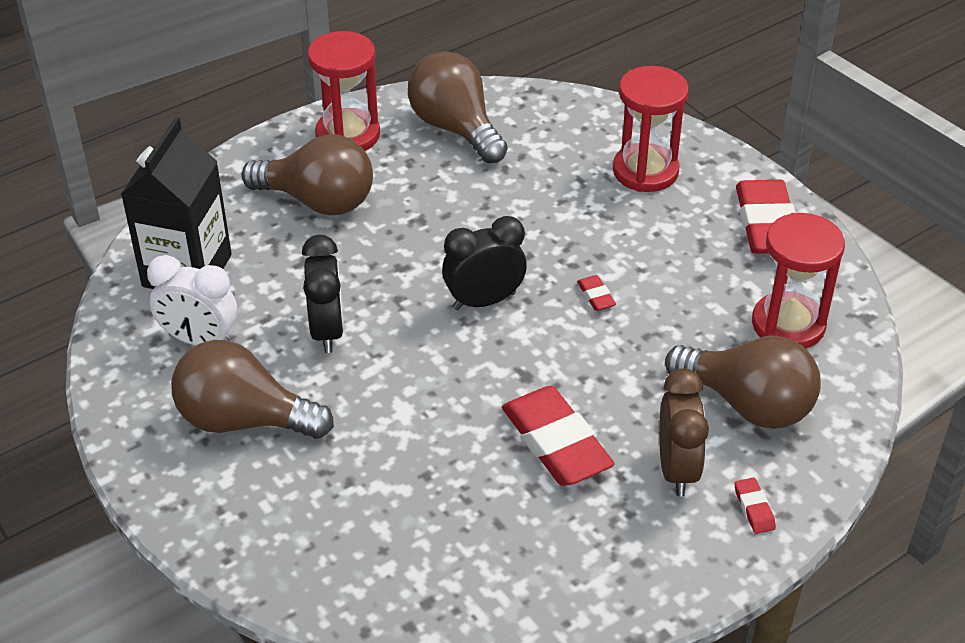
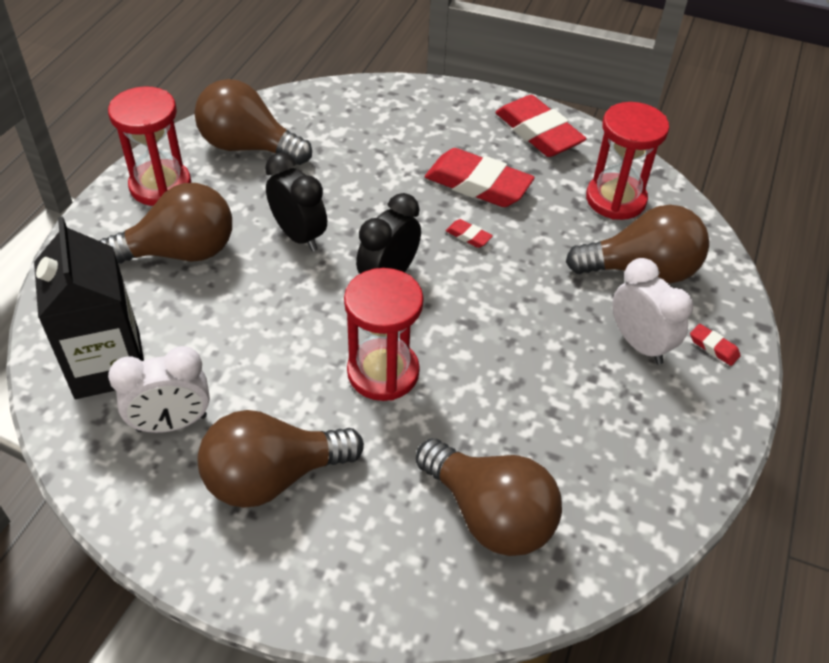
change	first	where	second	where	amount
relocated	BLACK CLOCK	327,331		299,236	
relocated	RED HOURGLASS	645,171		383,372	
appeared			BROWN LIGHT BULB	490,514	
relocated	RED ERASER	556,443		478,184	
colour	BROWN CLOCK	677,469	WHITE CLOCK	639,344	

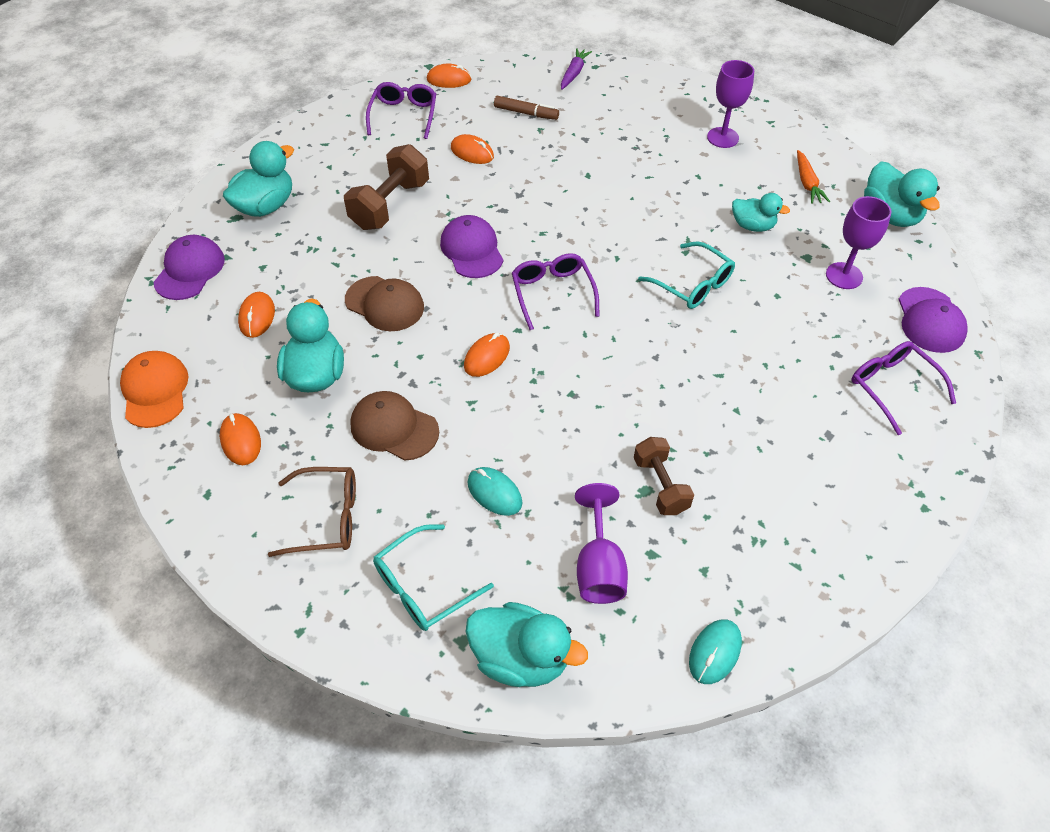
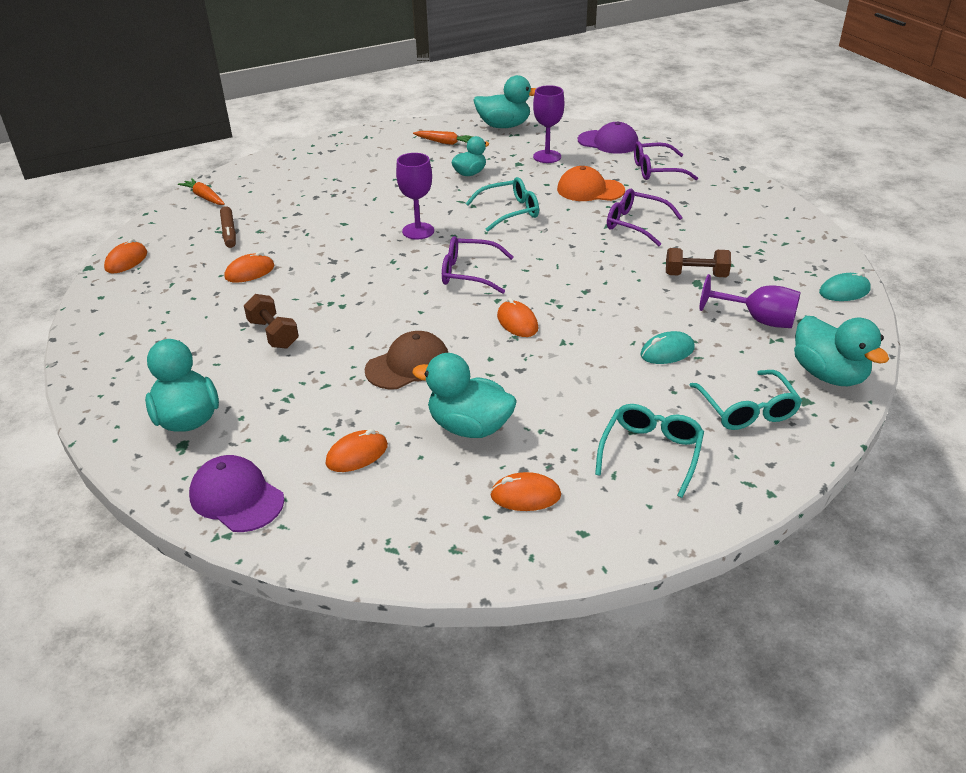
change	first	where	second	where	amount
colour	PURPLE CARROT	574,73	ORANGE CARROT	204,197	
spun	BROWN MARKER	526,113		229,232	120 degrees clockwise
size	BROWN DUMBBELL	390,205		273,334	x0.64
spun	ORANGE MOUSE	257,317		357,454	60 degrees counterclockwise
relocated	PURPLE GOBLET	722,137		418,231	
relocated	ORANGE CAP	155,391		590,190	
colour	BROWN GLASSES	326,518	TURQUOISE GLASSES	651,452	
relocated	PURPLE GLASSES	404,115		635,224	
spun	TURQUOISE DUCK	521,657		828,375	105 degrees clockwise
spun	TURQUOISE MOUSE	714,652		844,291	75 degrees counterclockwise
missing	BROWN CAP	394,428			
missing	PURPLE CAP	472,250			

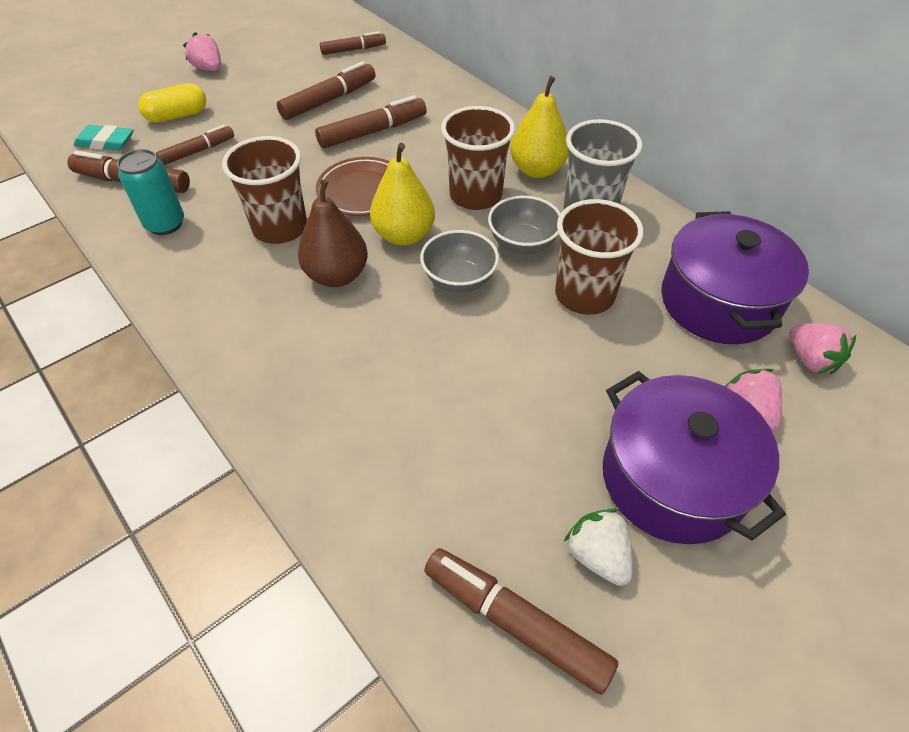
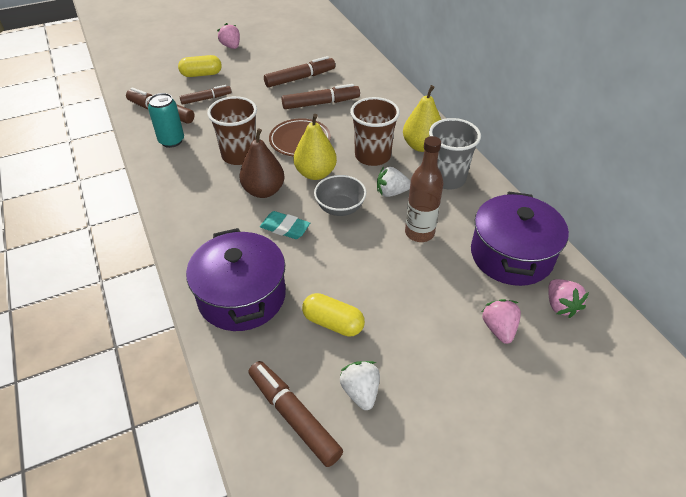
change	first	where	second	where	amount
relocated	PURPLE POT	672,479		242,296	
relocated	TURQUOISE ERASER	105,142		285,228	
appeared			YELLOW CAPSULE	333,323	
exchanged	GREY BOWL	522,243	WHITE STRAWBERRY	391,192	
exchanged	BROWN CUP	584,295	BROWN BOTTLE	419,233	
missing	BROWN MARKER	353,50			

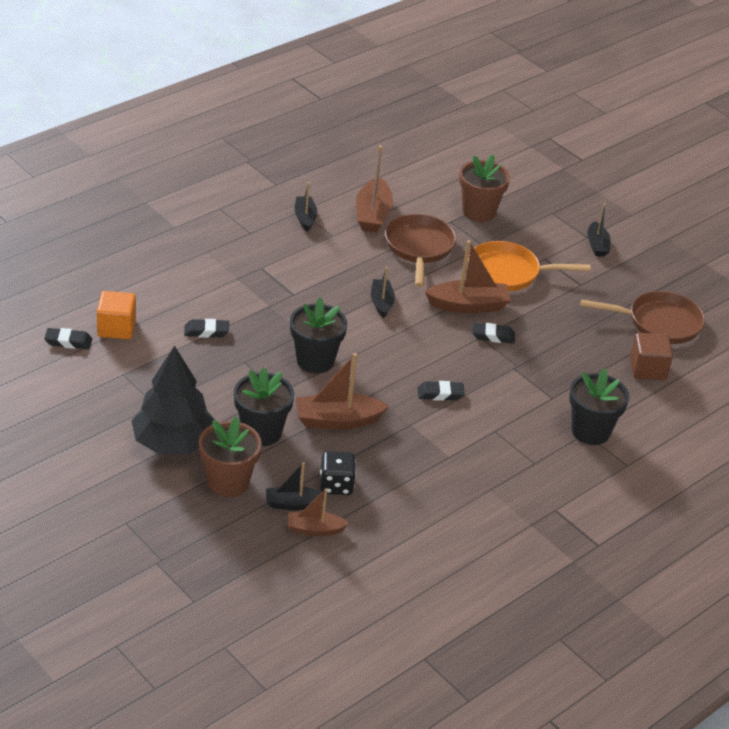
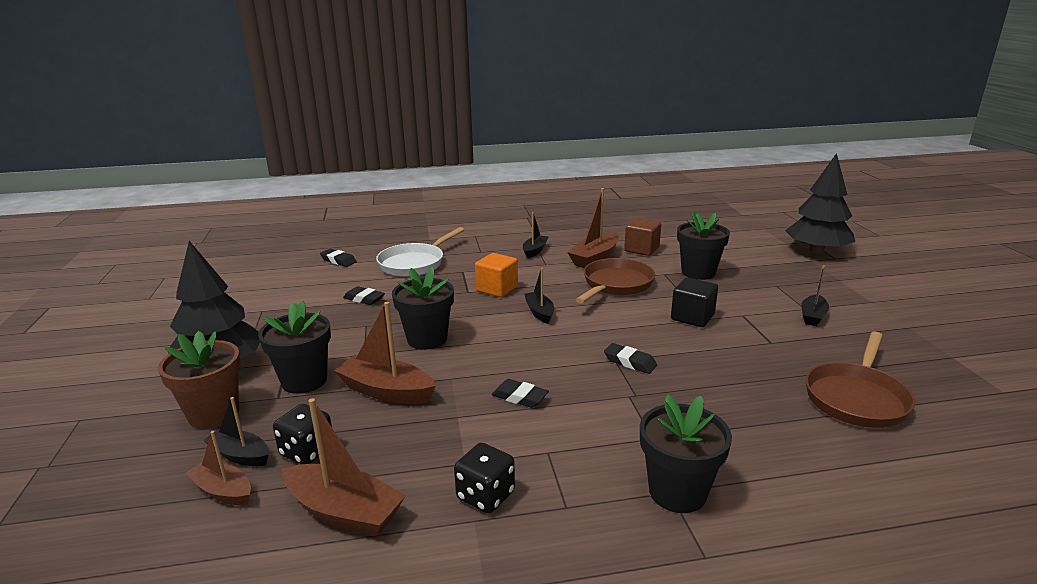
change	first	where	second	where	amount
relocated	BROWN BOAT	468,305		344,512	
relocated	BLACK ERASER	68,342		338,261	
appeared			WHITE PAN	414,263	
appeared			BLACK DICE	485,495	
relocated	ORANGE CUBE	116,328		497,289	
spun	BLACK BOAT	381,303		539,312	45 degrees counterclockwise
relocated	BROWN CUBE	647,369		641,249	
exchanged	ORANGE PAN	508,272	BLACK CUBE	692,317	
colour	BROWN FLOWER POT	479,212	BLACK FLOWER POT	698,272	
appeared			BLACK TREE	816,251	
spun	BROWN PAN	659,323		856,398	90 degrees clockwise

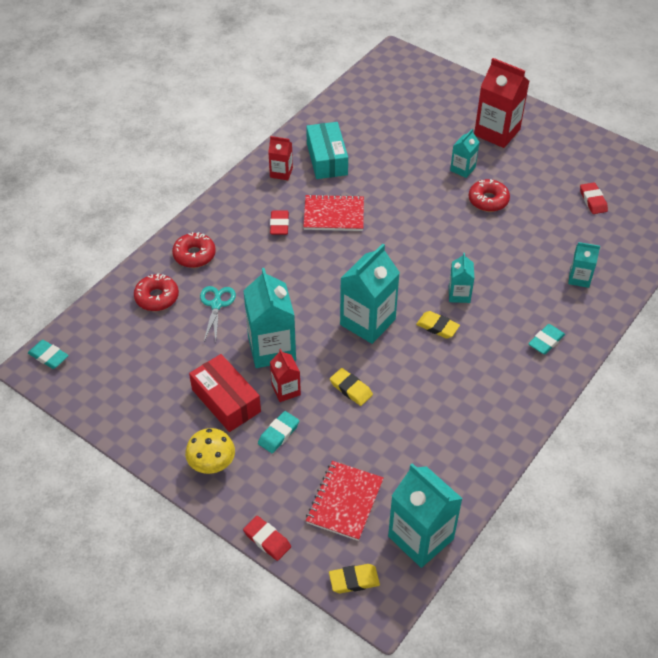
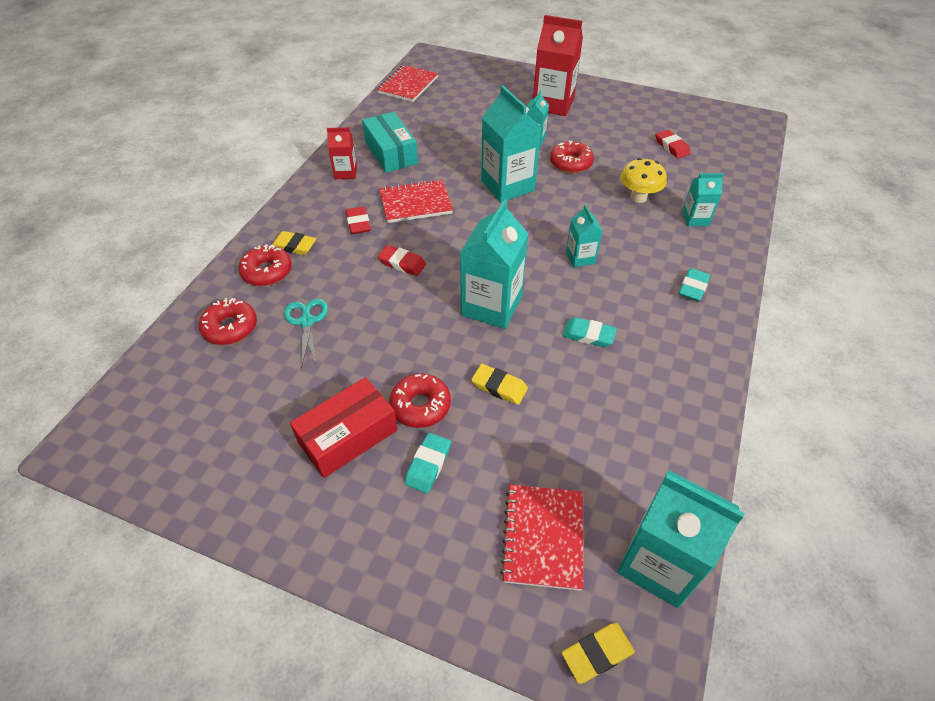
change	first	where	second	where	amount
relocated	YELLOW ERASER	437,327		294,246	
spun	RED BOX	226,400		348,436	75 degrees counterclockwise
appeared			RED NOTEBOOK	408,85	
relocated	RED ERASER	267,540		402,263	
exchanged	RED CARTON	286,390	RED DONUT	420,406	
relocated	TURQUOISE CARTON	272,349		507,186	
relocated	TURQUOISE ERASER	48,356		588,335	
relocated	YELLOW MUSHROOM	212,465		638,197	

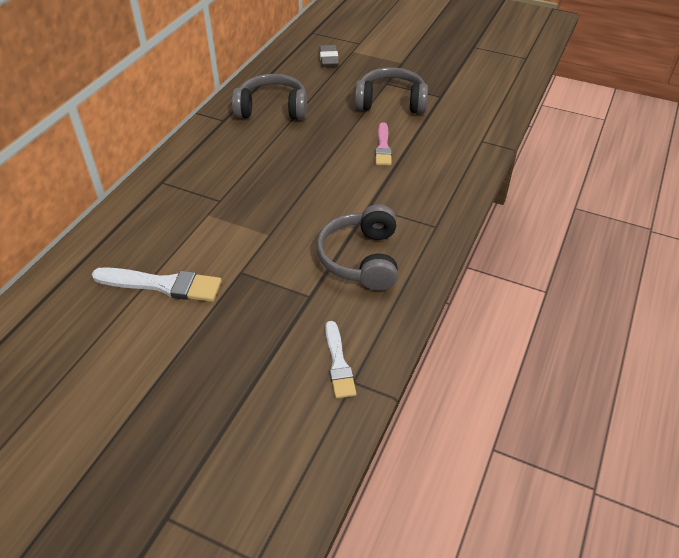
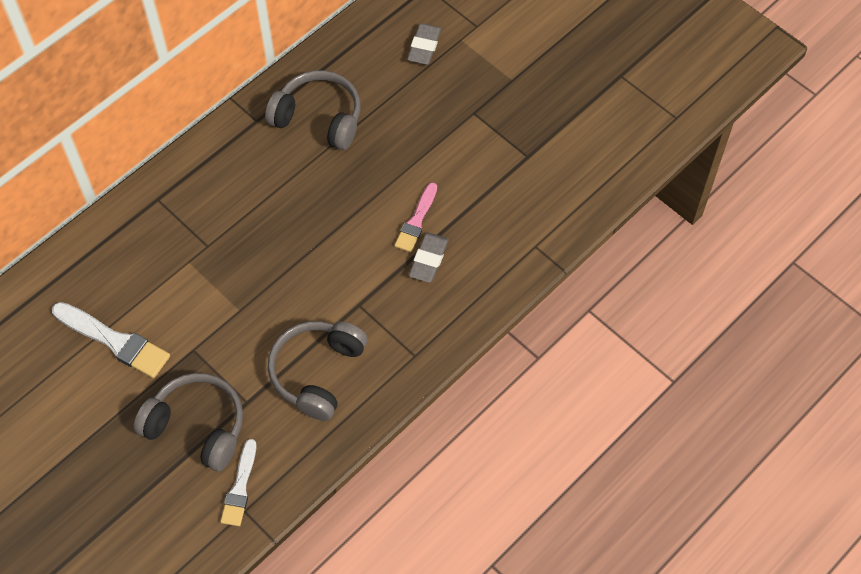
change	first	where	second	where	amount
relocated	GREY HEADPHONES	391,102		197,426	
appeared			GREY ERASER	428,260	

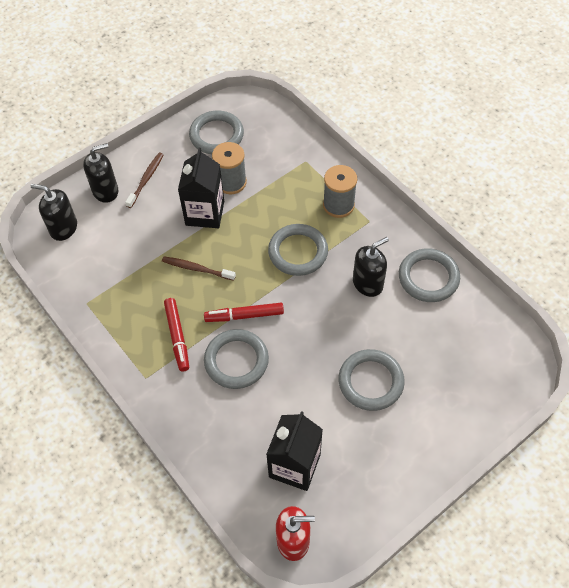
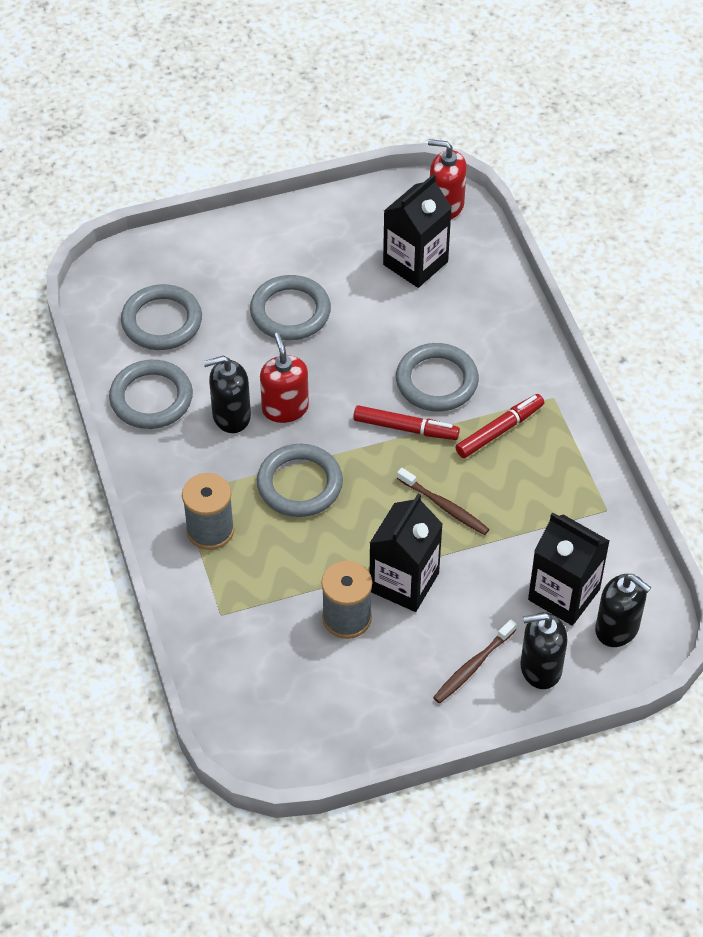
change	first	where	second	where	amount
relocated	GREY RING	216,135		162,321	
appeared			RED SOAP DISPENSER	285,408	
spun	RED MARKER	177,337		499,430	45 degrees clockwise
appeared			BLACK CARTON	564,594	

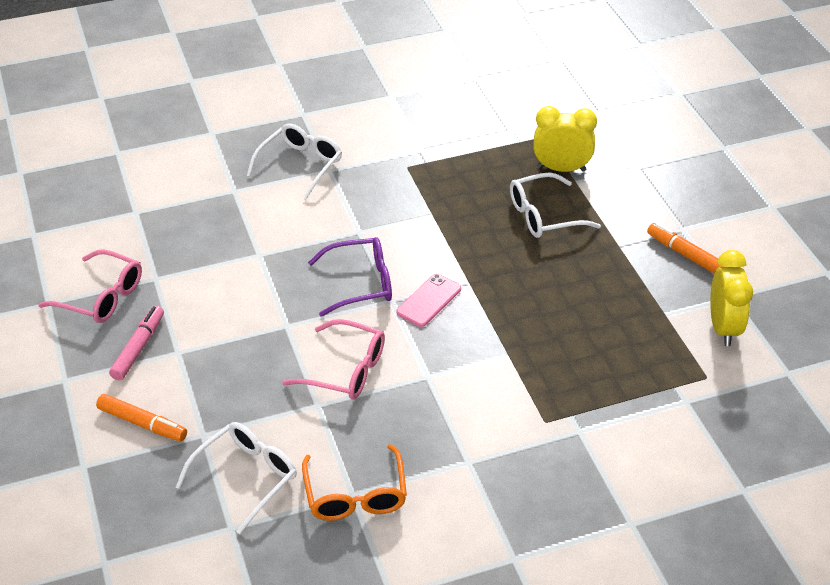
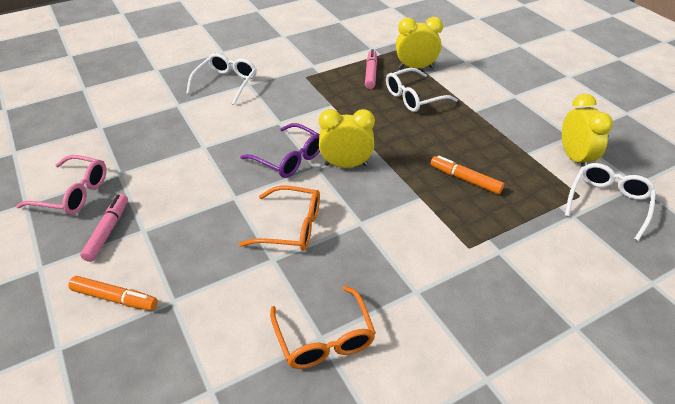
change	first	where	second	where	amount
colour	PINK GLASSES	345,370	ORANGE GLASSES	291,227	
spun	PURPLE GLASSES	360,283		289,158	60 degrees clockwise
exchanged	PINK PHONE	429,300	YELLOW CLOCK	346,165	
appeared			PINK MARKER	371,73	
relocated	ORANGE MARKER	685,254		465,179	
relocated	WHITE GLASSES	246,478		608,203	

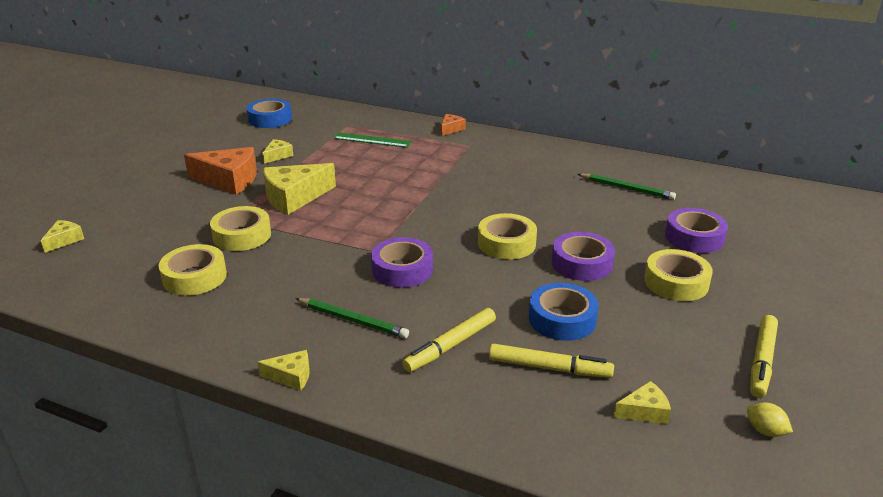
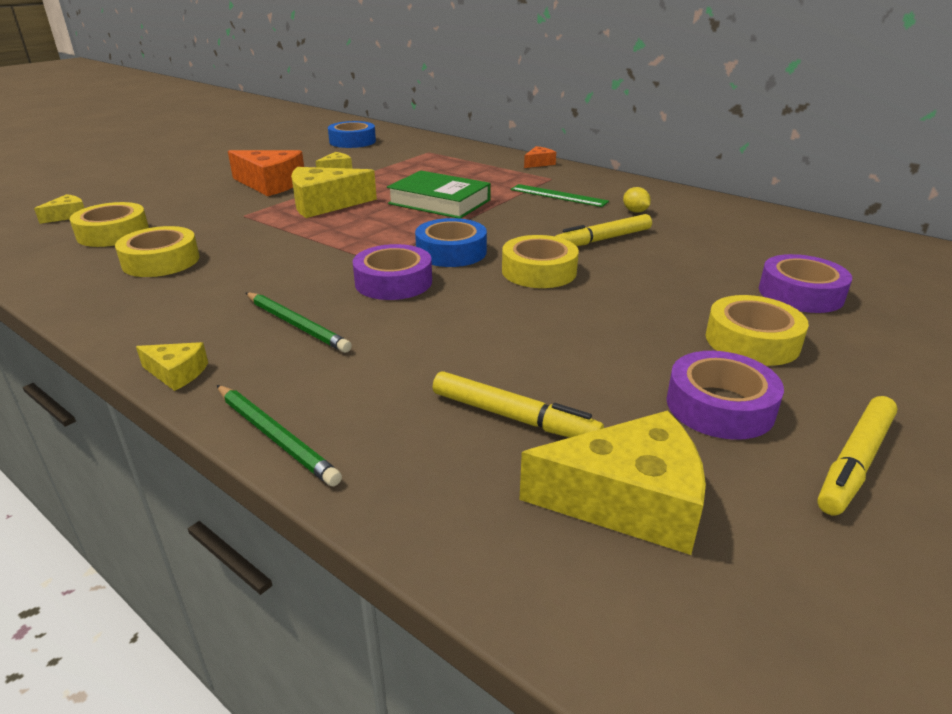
change	first	where	second	where	amount
relocated	YELLOW TAPE	242,235		113,233	
relocated	GREEN PENCIL	626,189		275,436	
appeared			GREEN BOOK	439,202	
relocated	BLUE TAPE	562,319		451,252	
relocated	GREEN RULER	372,140		558,195	
size	YELLOW CHEESE	644,411		628,501	x2.01
relocated	YELLOW MARKER	450,346		603,239	
relocated	YELLOW LEMON	765,431		635,211	
relocated	PURPLE TAPE	582,263		720,406	

